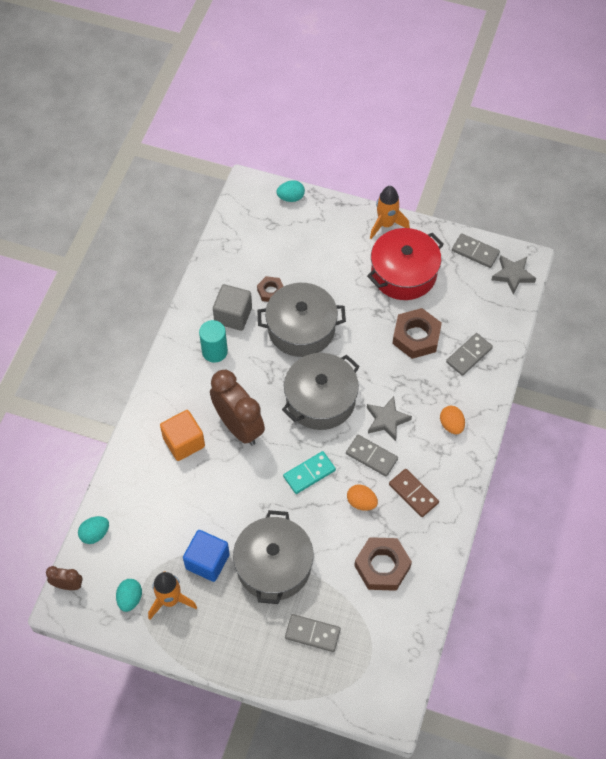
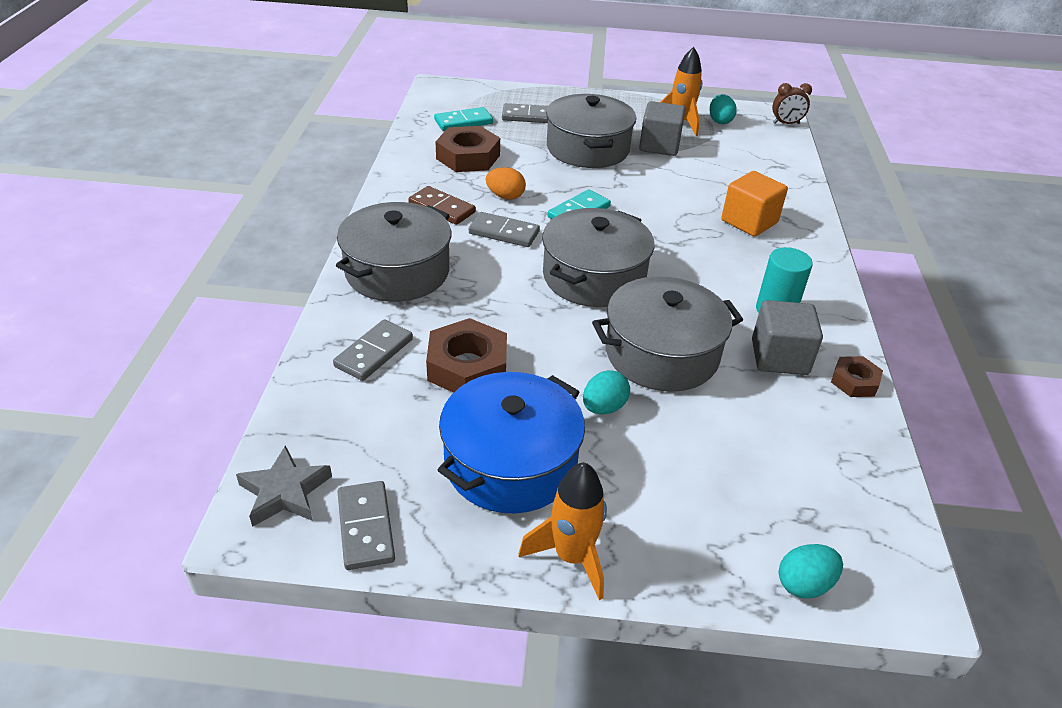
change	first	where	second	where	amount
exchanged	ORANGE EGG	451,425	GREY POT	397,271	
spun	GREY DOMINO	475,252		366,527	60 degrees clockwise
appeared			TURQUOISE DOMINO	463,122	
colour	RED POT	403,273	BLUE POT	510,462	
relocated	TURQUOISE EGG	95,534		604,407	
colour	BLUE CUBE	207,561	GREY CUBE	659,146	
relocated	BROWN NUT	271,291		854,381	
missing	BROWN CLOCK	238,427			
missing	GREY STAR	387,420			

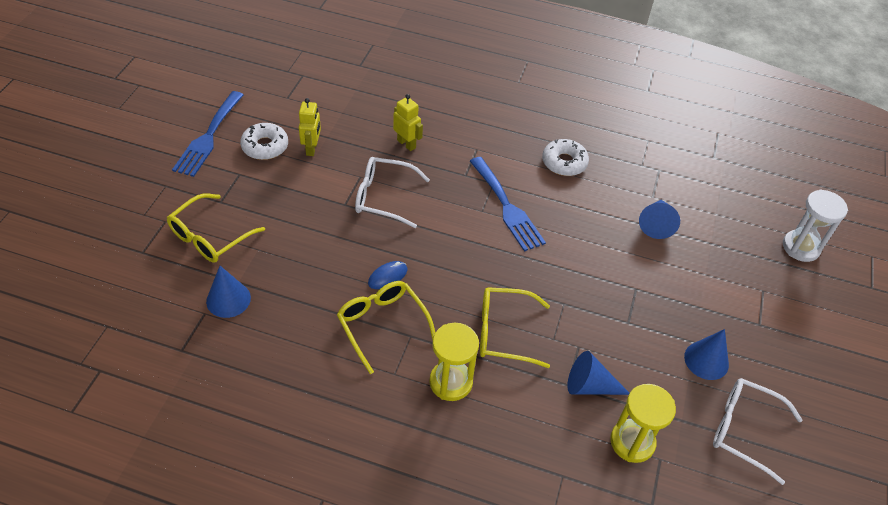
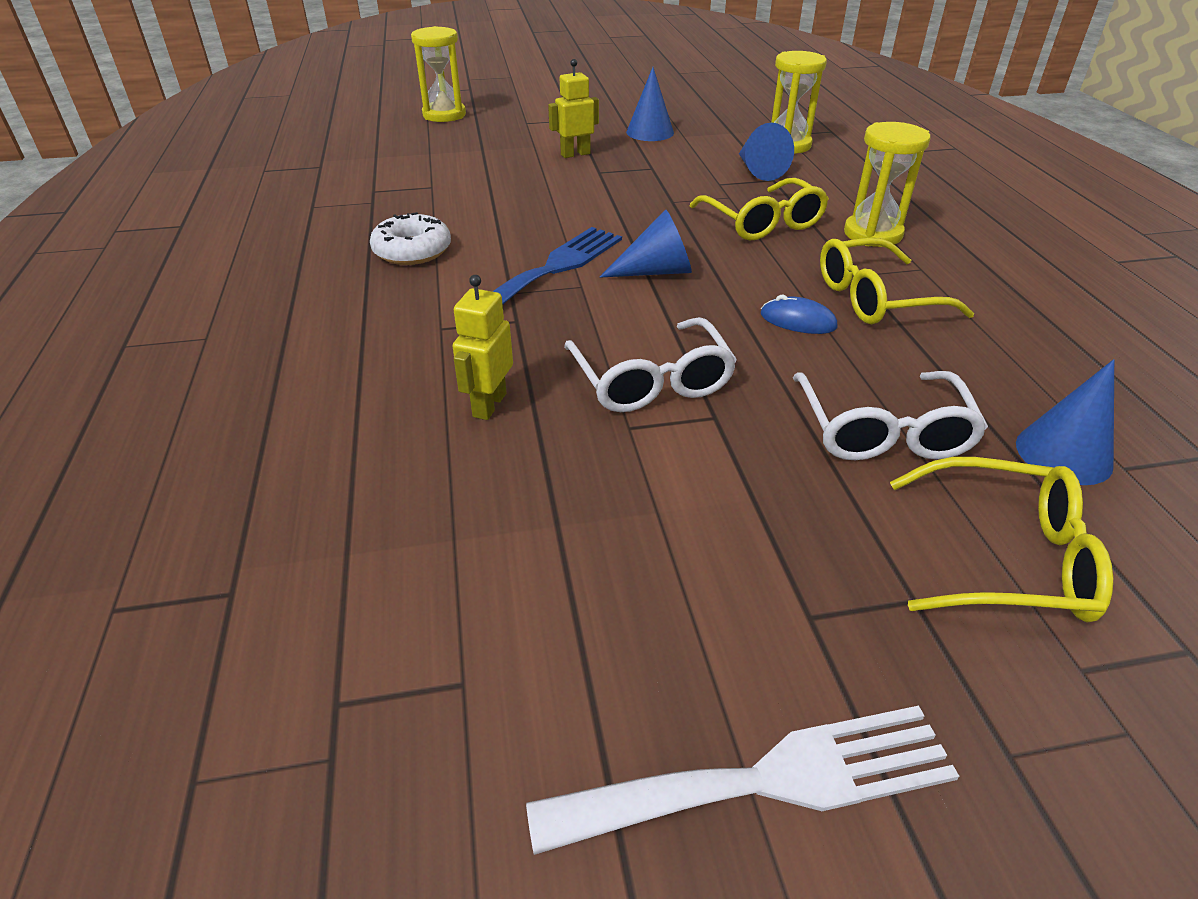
change	first	where	second	where	amount
colour	WHITE HOURGLASS	800,247	YELLOW HOURGLASS	444,115	
colour	BLUE FORK	208,137	WHITE FORK	765,781	
relocated	YELLOW ROBOT	312,148		575,154	
relocated	BLUE CONE	656,224		656,271	
relocated	WHITE GLASSES	744,430		882,431	
spun	YELLOW GLASSES	382,325		875,298	45 degrees clockwise
missing	WHITE DONUT	265,146			

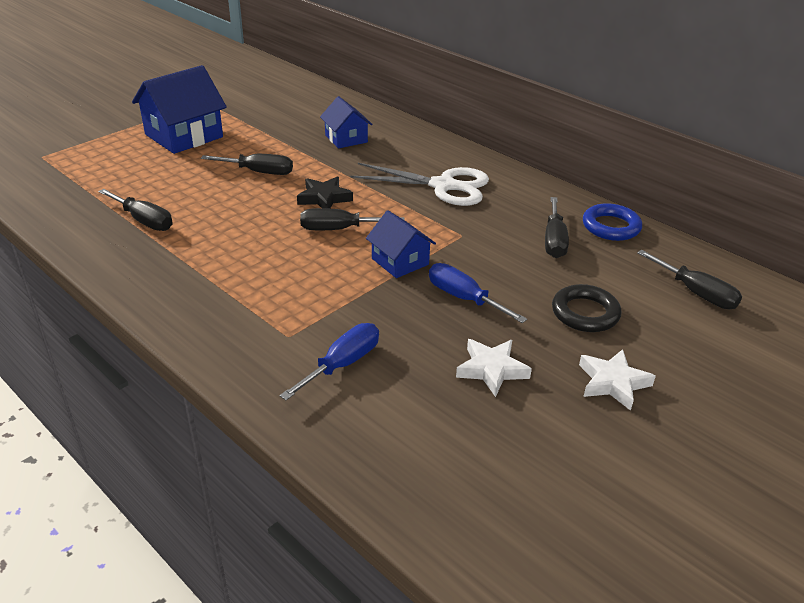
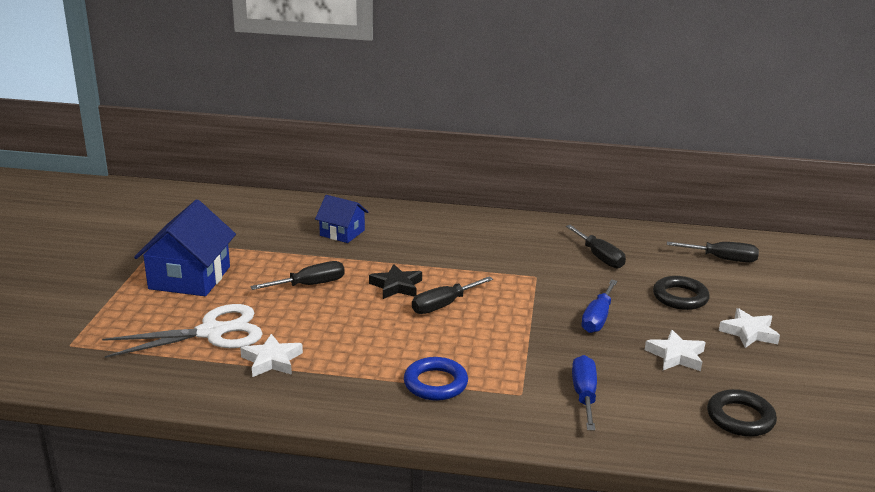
change	first	where	second	where	amount
relocated	WHITE SCISSORS	443,186		211,332	
exchanged	BLACK SCREWDRIVER	144,221	WHITE STAR	272,360	
relocated	BLUE RING	611,227		435,383	
spun	BLUE SCREWDRIVER	464,298		597,318	75 degrees counterclockwise
appeared			BLACK RING	740,418	
missing	BLUE HOUSE	400,261			

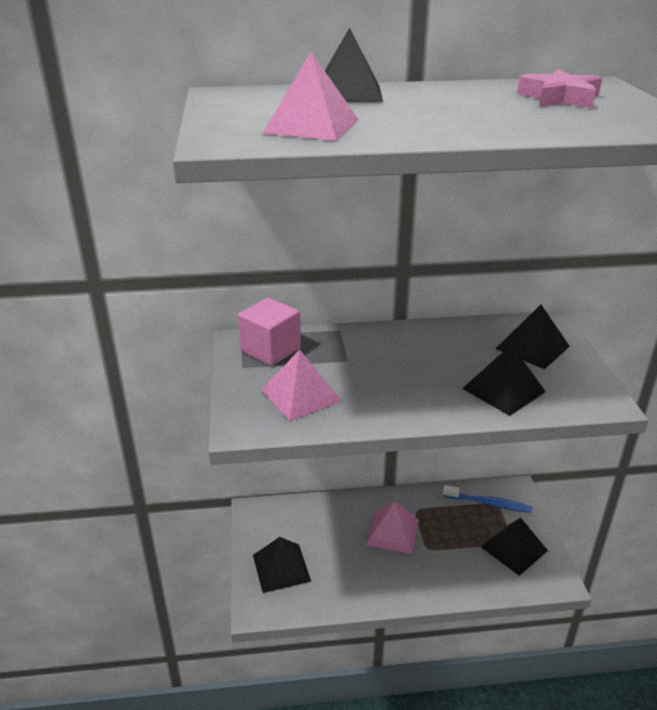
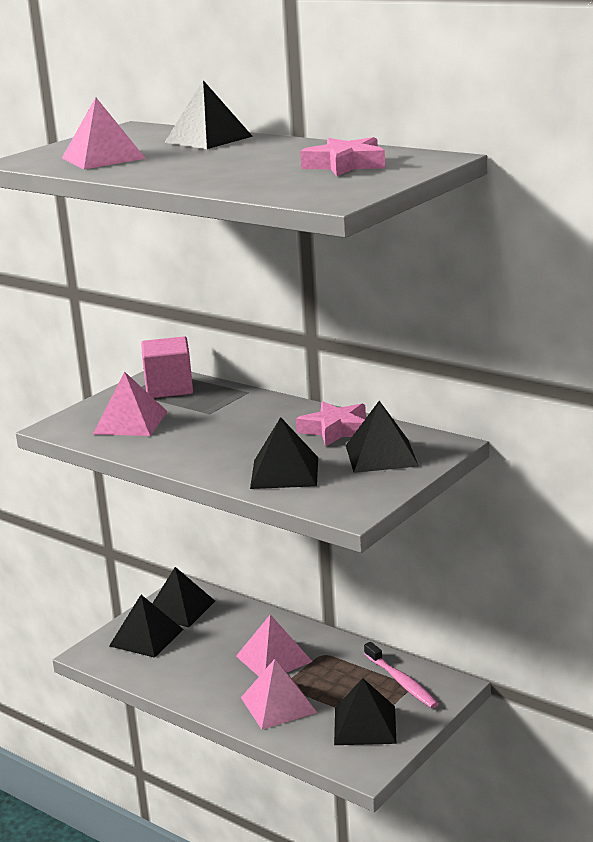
change	first	where	second	where	amount
appeared			BLACK PYRAMID	179,609	
appeared			PINK PYRAMID	278,705	
appeared			PINK STAR	336,430	
colour	BLUE TOOTHBRUSH	488,503	PINK TOOTHBRUSH	402,682	

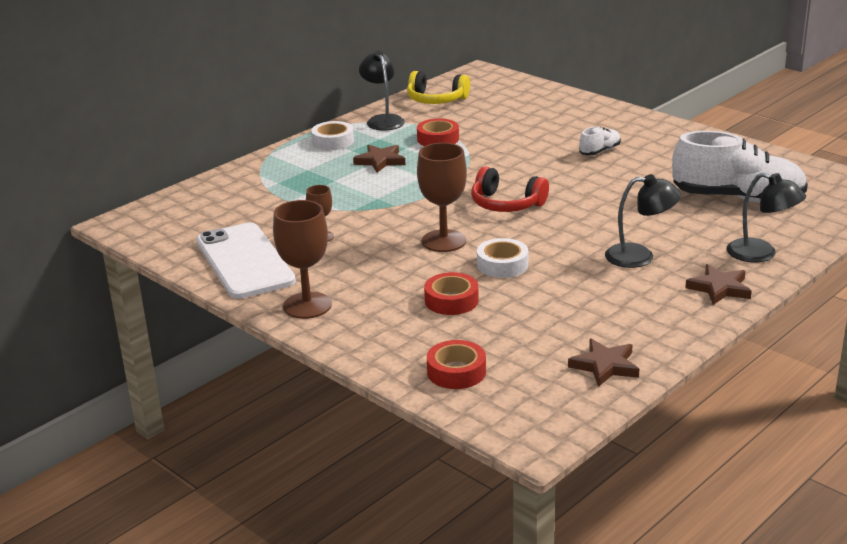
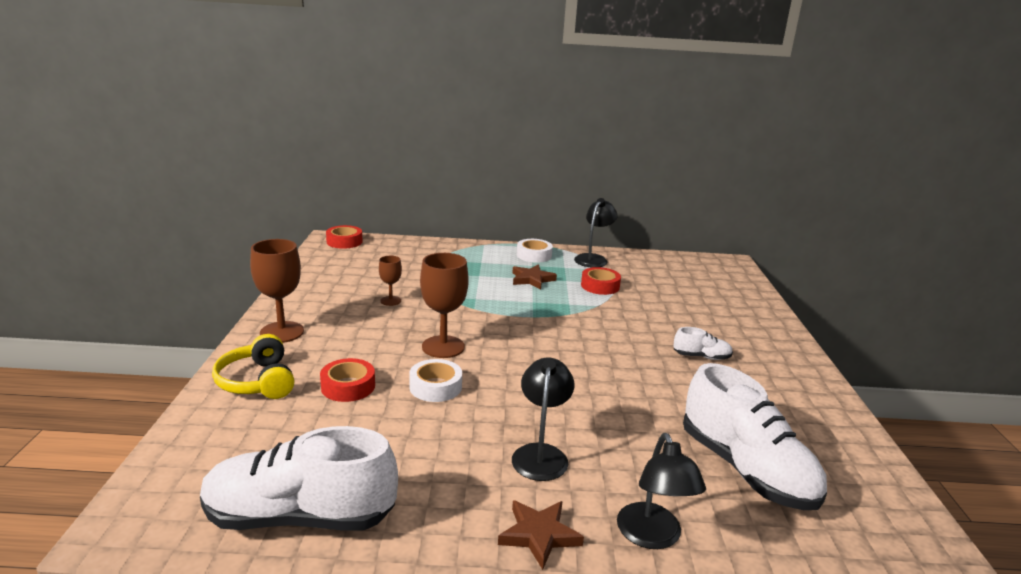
change	first	where	second	where	amount
exchanged	BROWN STAR	605,366	WHITE SHOE	300,517	
relocated	YELLOW HEADPHONES	436,100		257,381	
relocated	RED TAPE	456,372		344,242	
spun	BLACK LAMP	640,256		541,454	135 degrees counterclockwise
missing	WHITE PHONE	244,261			
missing	RED HEADPHONES	506,204			

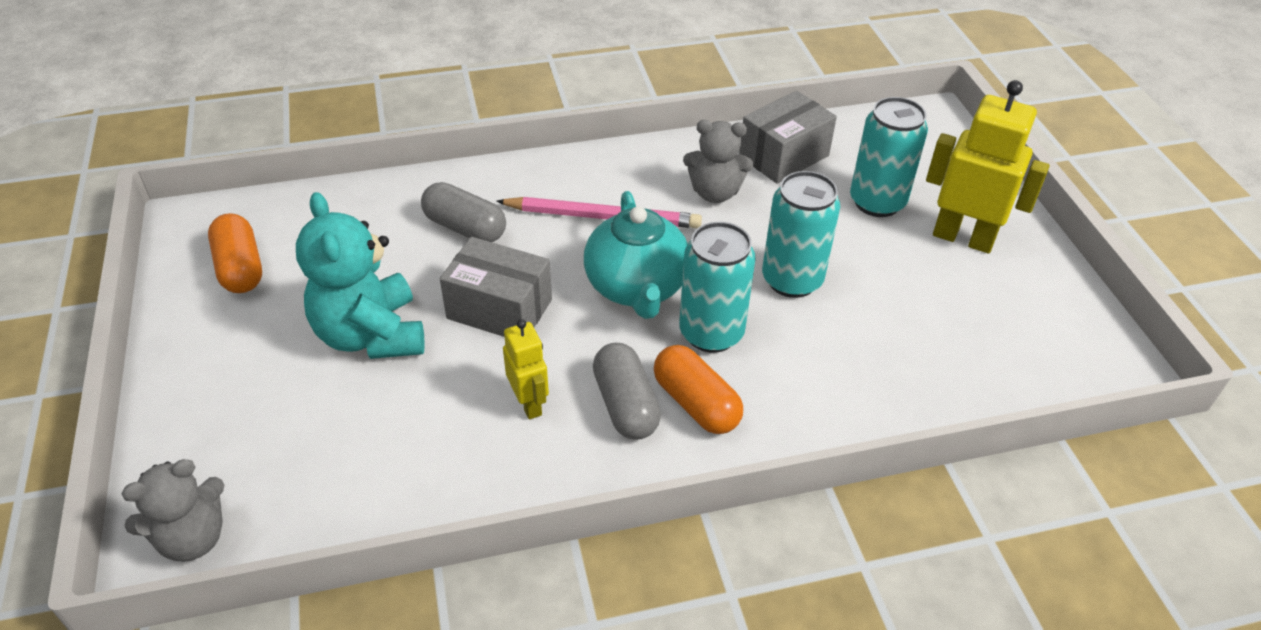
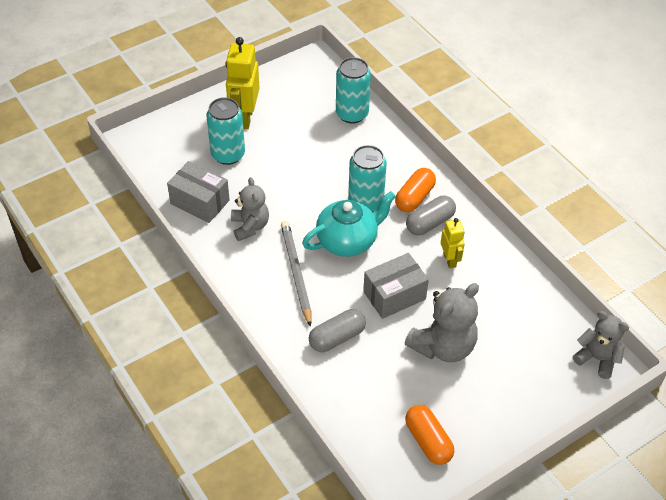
change	first	where	second	where	amount
colour	PINK PENCIL	602,217	GREY PENCIL	296,273	
spun	GREY CAPSULE	465,228		337,338	45 degrees clockwise
relocated	TURQUOISE CAN	792,280		352,114	
spun	GREY BOX	499,309		394,295	60 degrees clockwise
colour	TURQUOISE TEDDY BEAR	371,335	GREY TEDDY BEAR	443,346	
spun	ORANGE CAPSULE	240,268		428,441	75 degrees counterclockwise
spun	YELLOW ROBOT	529,403		450,260	120 degrees clockwise

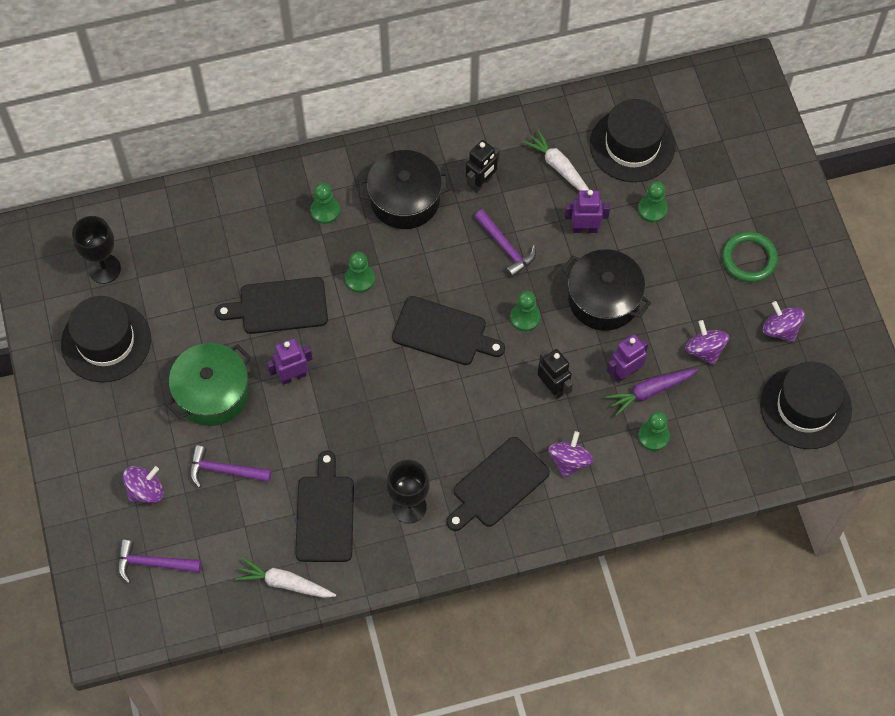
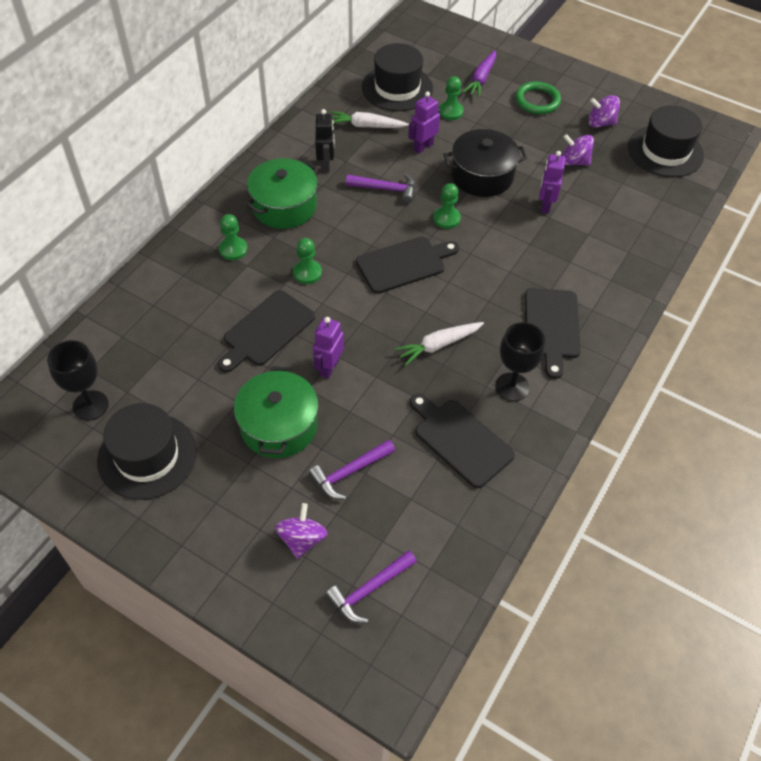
change	first	where	second	where	amount
colour	BLACK POT	405,199	GREEN POT	284,206	
relocated	WHITE CARROT	285,583		438,345	
relocated	PURPLE CARROT	650,391		481,79	
missing	BLACK ROBOT	552,387			
missing	PURPLE SPINNING TOP	569,461			
missing	GREEN PAWN	653,436			

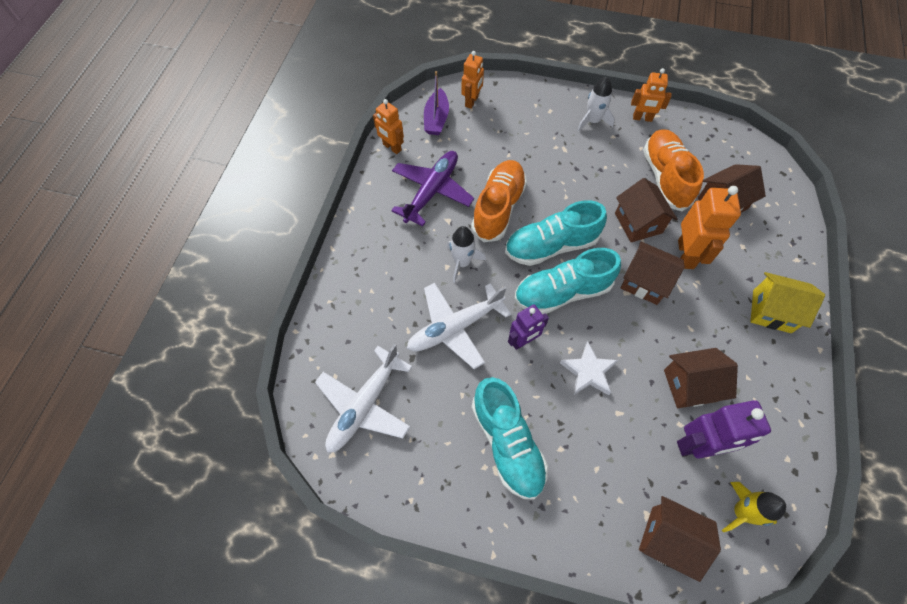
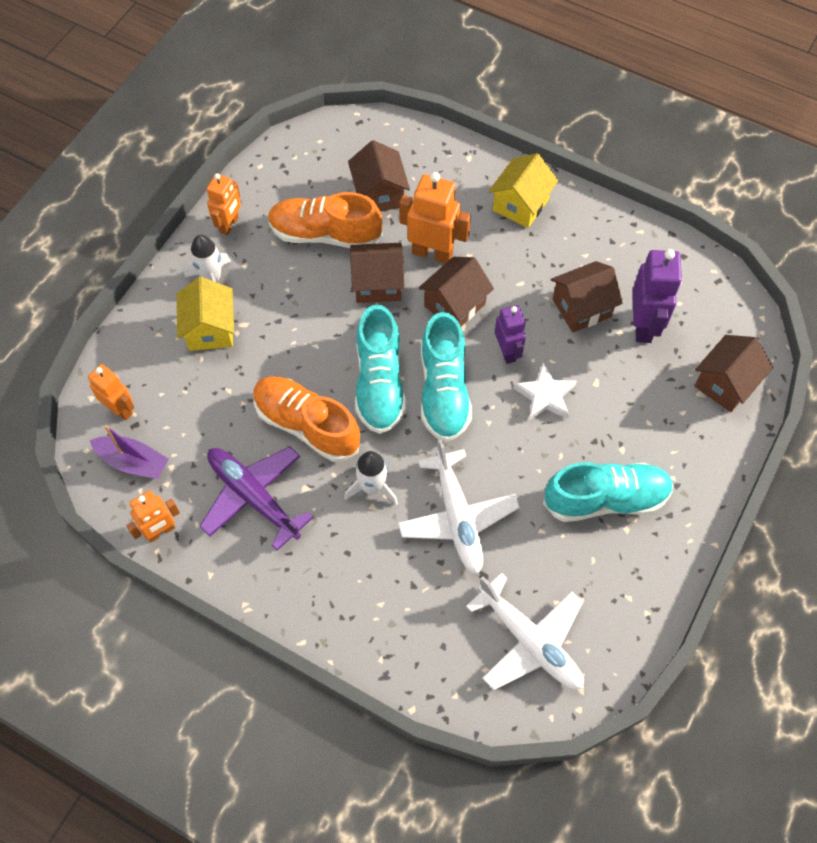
change	first	where	second	where	amount
appeared			YELLOW HOUSE	210,329	
relocated	PURPLE ROBOT	523,341		507,352	
spun	BROWN HOUSE	690,385		582,308	60 degrees clockwise
missing	YELLOW ROCKET	741,512			

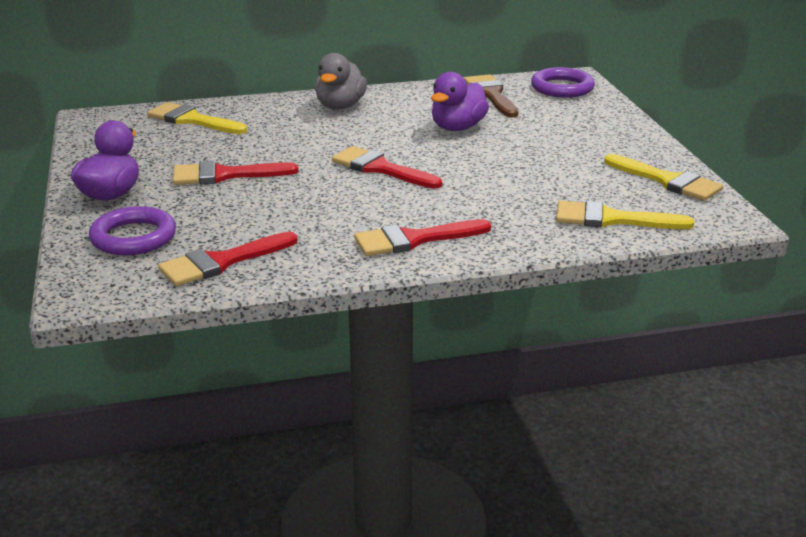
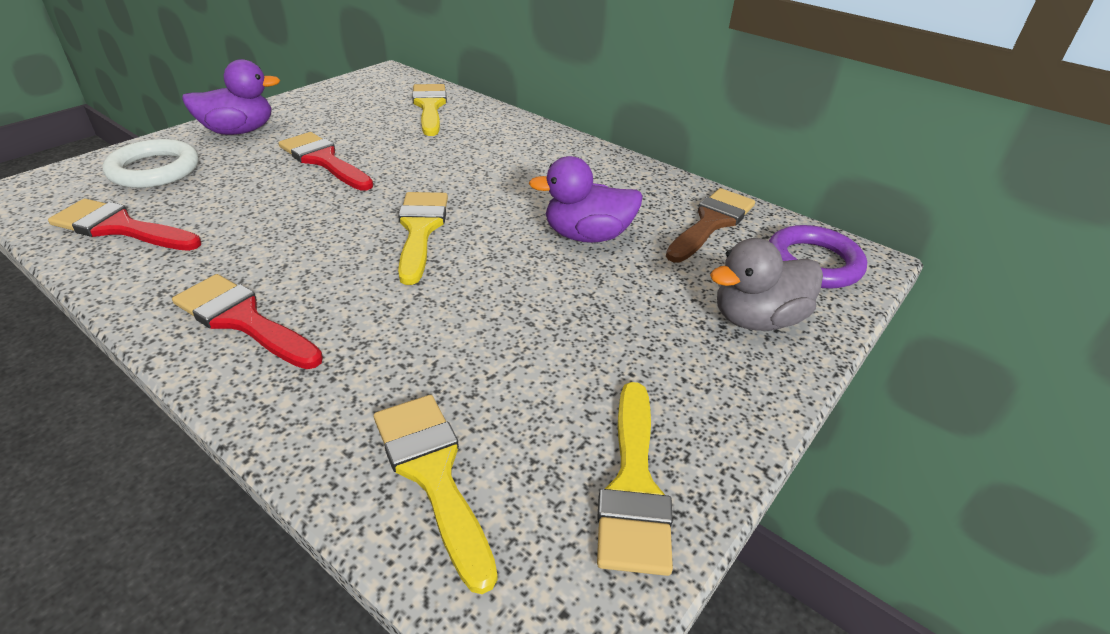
change	first	where	second	where	amount
colour	PURPLE RING	133,237	WHITE RING	154,170	
colour	RED BRUSH	380,168	YELLOW BRUSH	420,230	
relocated	GREY DUCK	340,106		757,319	

